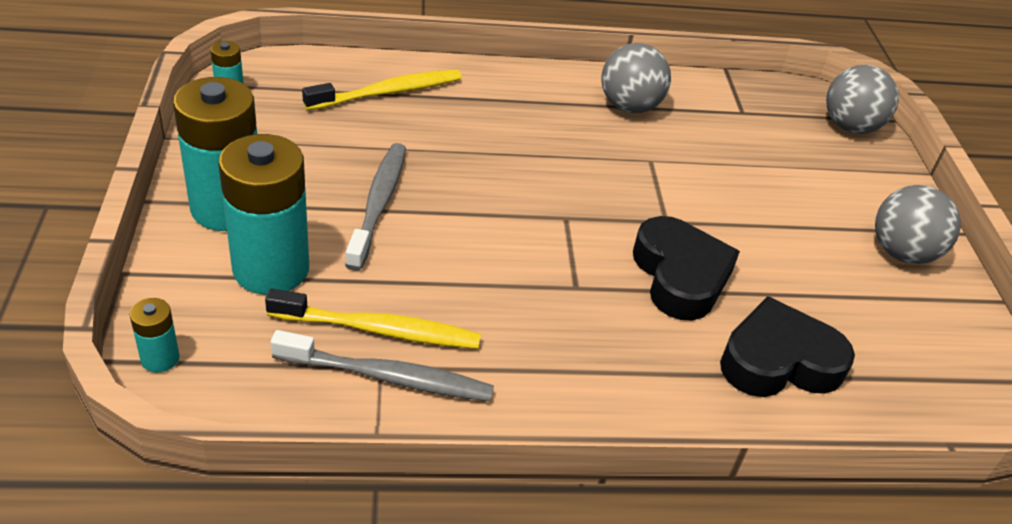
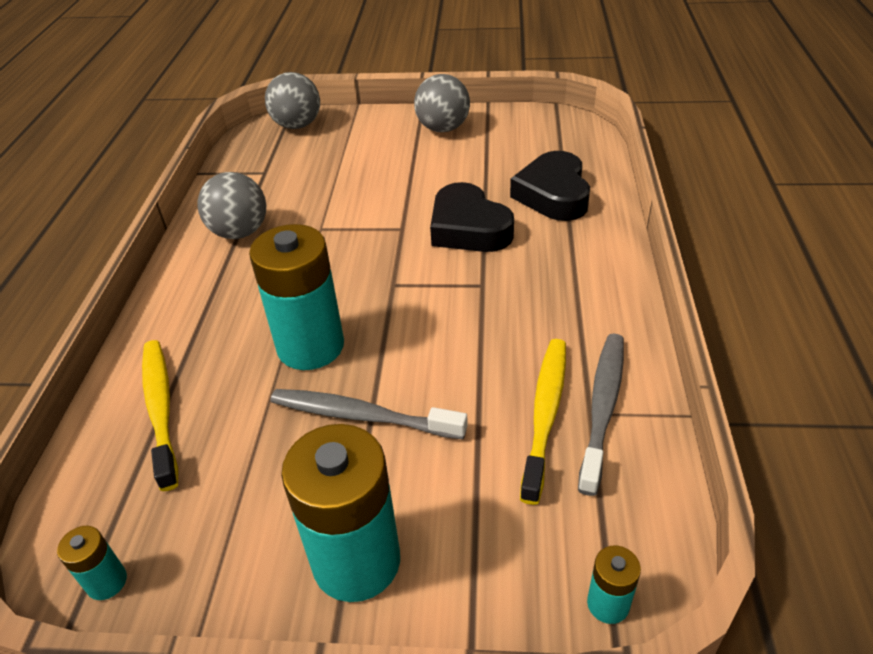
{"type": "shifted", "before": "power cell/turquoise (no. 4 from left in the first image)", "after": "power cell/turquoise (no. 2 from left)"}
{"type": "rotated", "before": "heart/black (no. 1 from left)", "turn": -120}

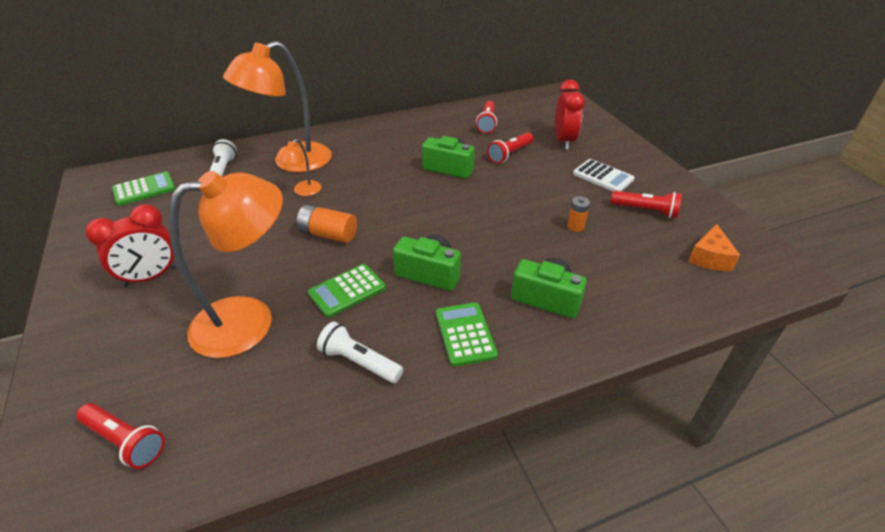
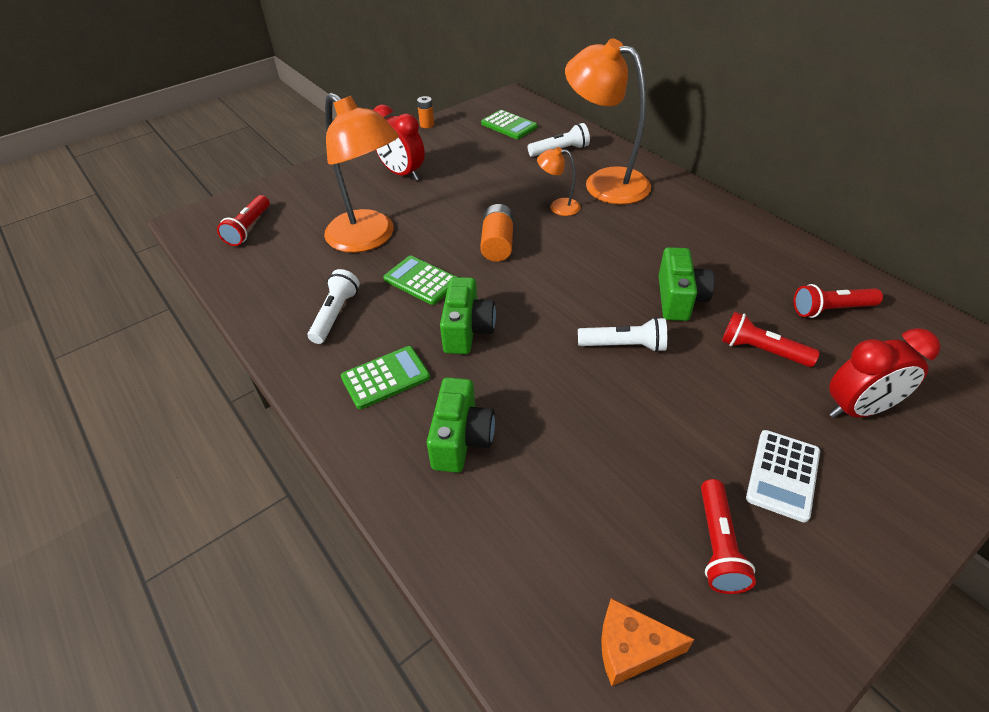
{"type": "new", "after": "flashlight/snow-white (no. 3 from left)"}
{"type": "shifted", "before": "power cell/orange (no. 2 from left in the first image)", "after": "power cell/orange (no. 1 from left)"}

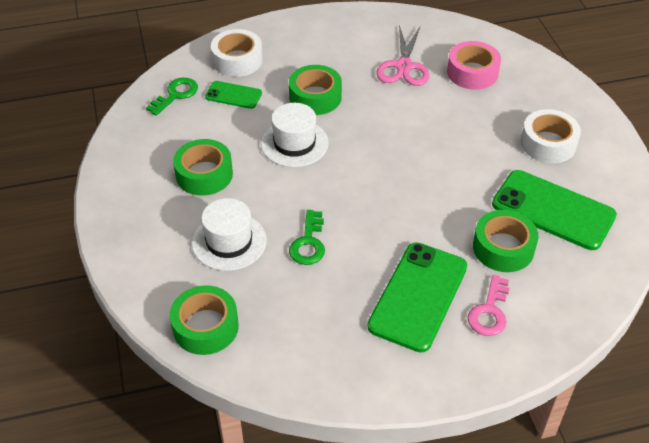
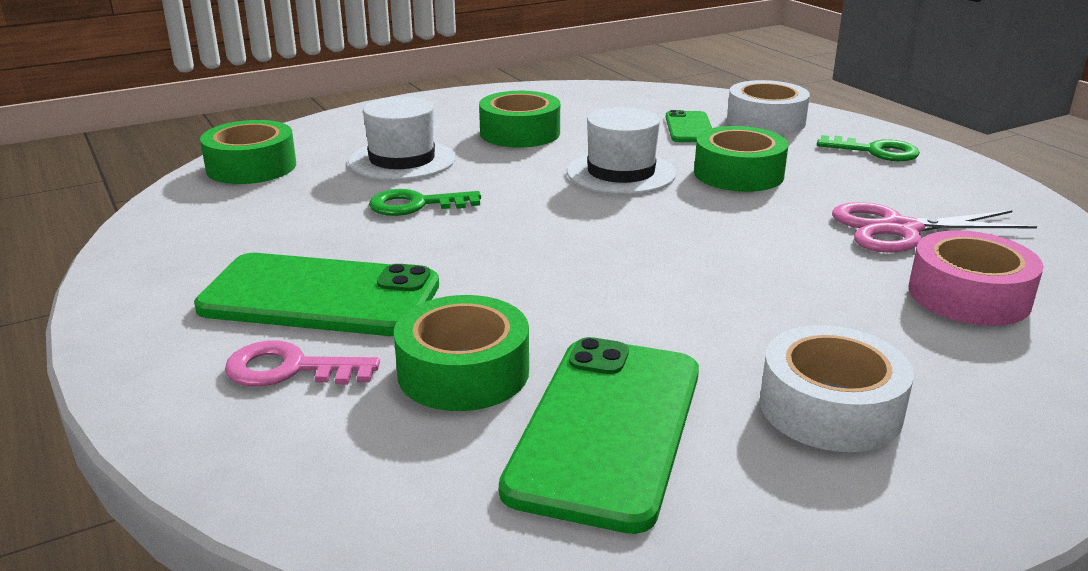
{"type": "shifted", "before": "door key/emerald (no. 1 from left in the first image)", "after": "door key/emerald (no. 2 from left)"}

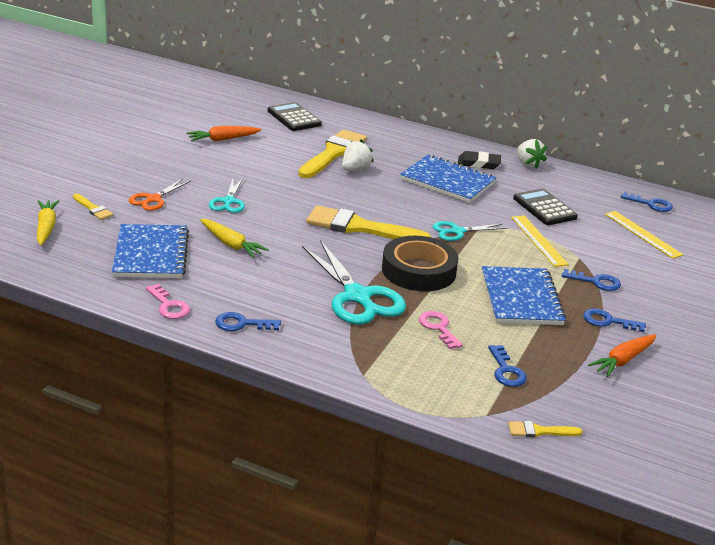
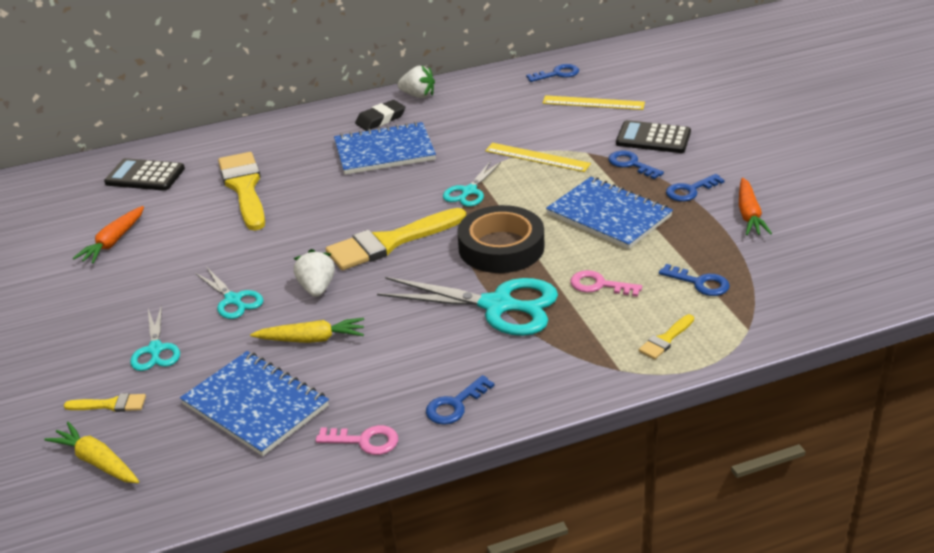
{"type": "shifted", "before": "berry/snow-white (no. 1 from left)"}
{"type": "shifted", "before": "brush/bright yellow (no. 4 from left)"}
{"type": "shifted", "before": "pocket calculator/black (no. 2 from left)"}
{"type": "repainted", "before": "scissors/orange", "after": "scissors/turquoise (no. 1 from left)"}
{"type": "rotated", "before": "door key/blue (no. 3 from left)", "turn": -105}

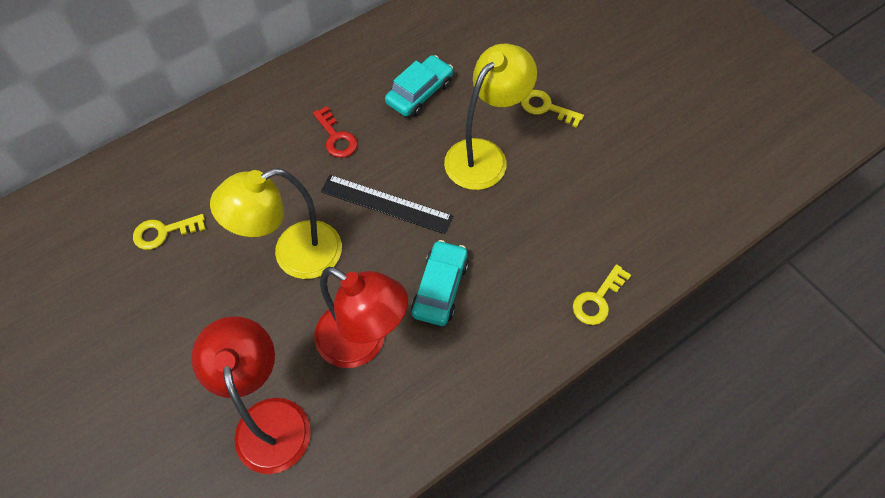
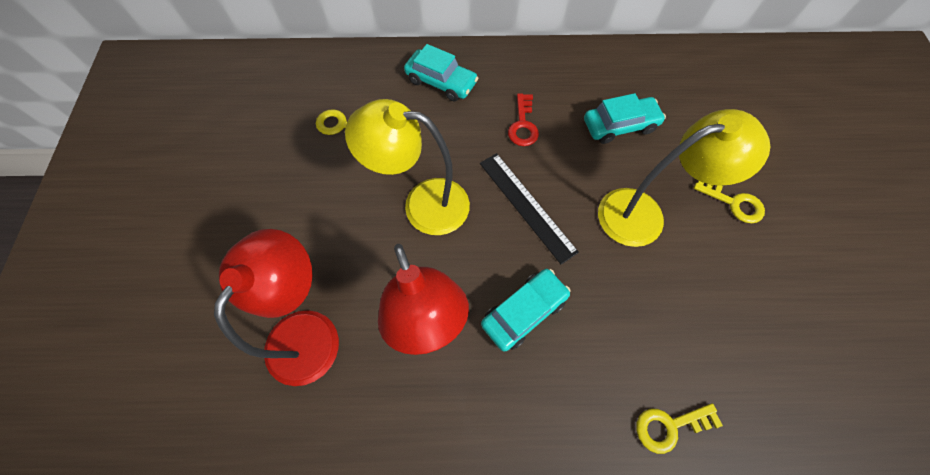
{"type": "new", "after": "car/turquoise (no. 1 from left)"}
{"type": "rotated", "before": "door key/bright yellow (no. 2 from left in the first image)", "turn": 150}

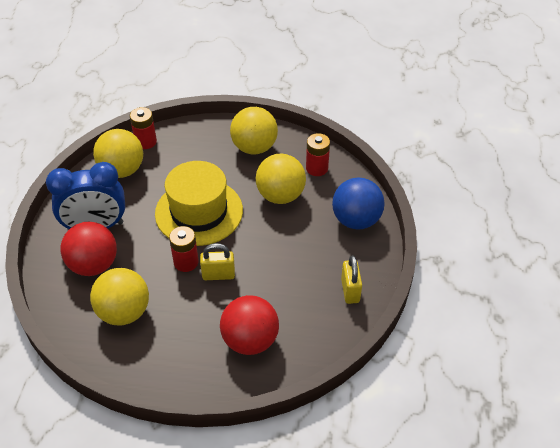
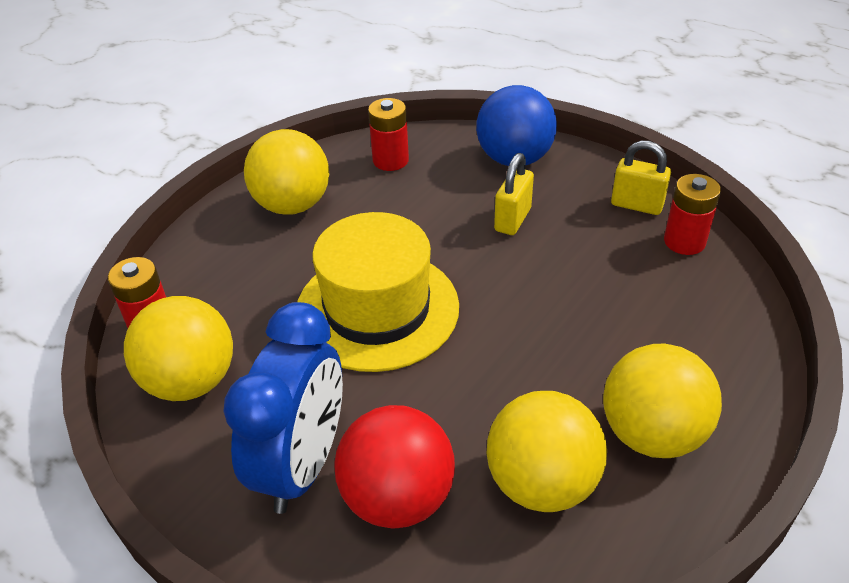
{"type": "gone", "before": "sphere/red (no. 2 from left)"}
{"type": "shifted", "before": "power cell/red (no. 2 from left in the first image)", "after": "power cell/red (no. 3 from left)"}
{"type": "shifted", "before": "lock/bright yellow (no. 1 from left)"}
{"type": "shifted", "before": "sphere/bright yellow (no. 4 from left)"}

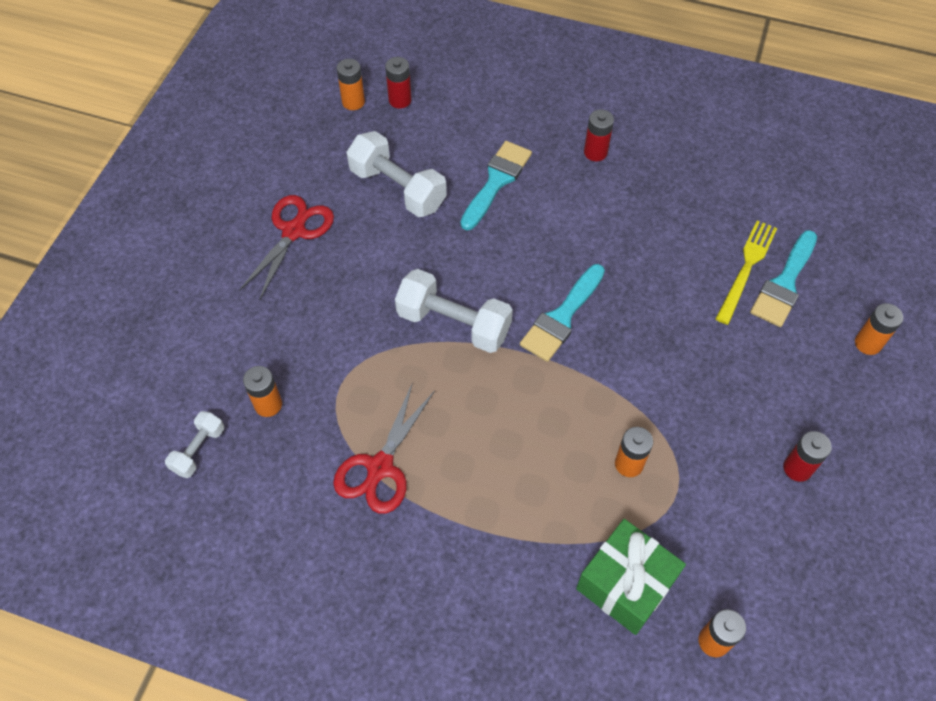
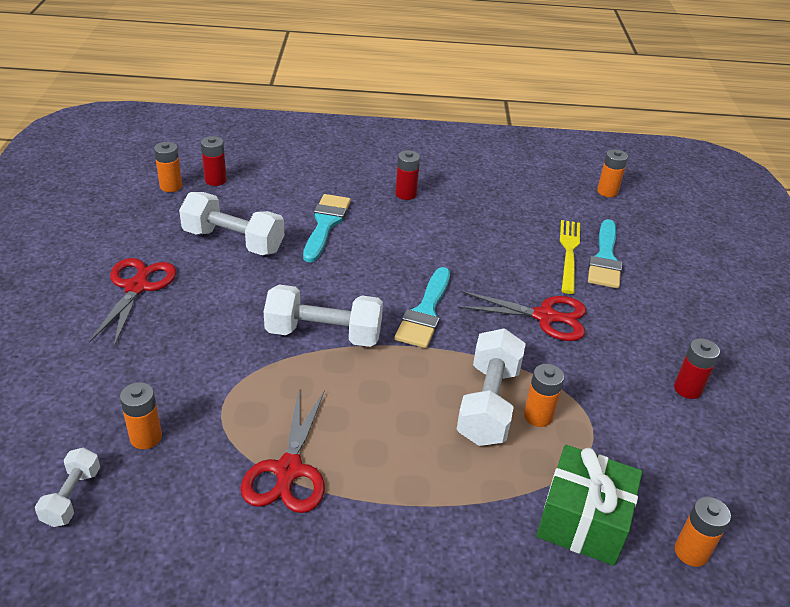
{"type": "new", "after": "scissors/red (no. 3 from left)"}
{"type": "new", "after": "dumbbell/snow-white (no. 4 from left)"}
{"type": "shifted", "before": "power cell/orange (no. 5 from left in the first image)", "after": "power cell/orange (no. 4 from left)"}

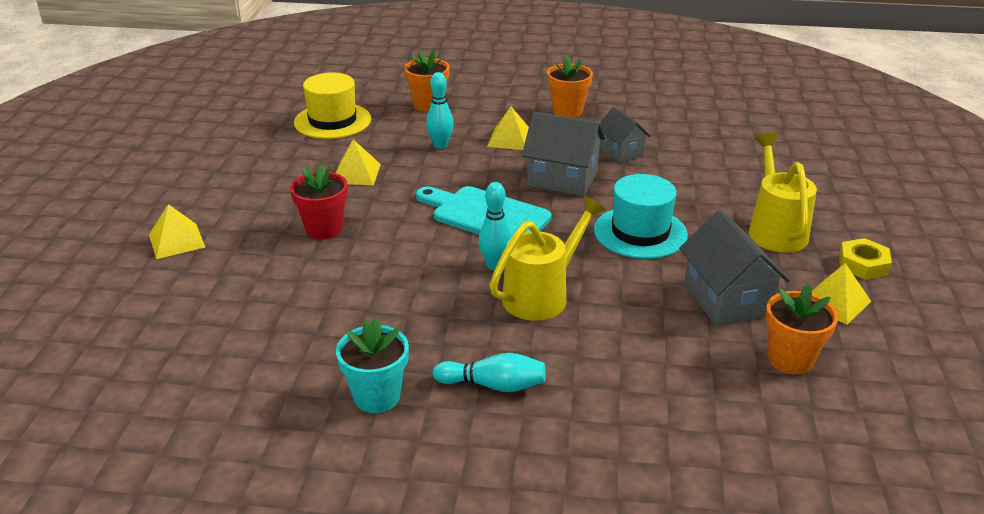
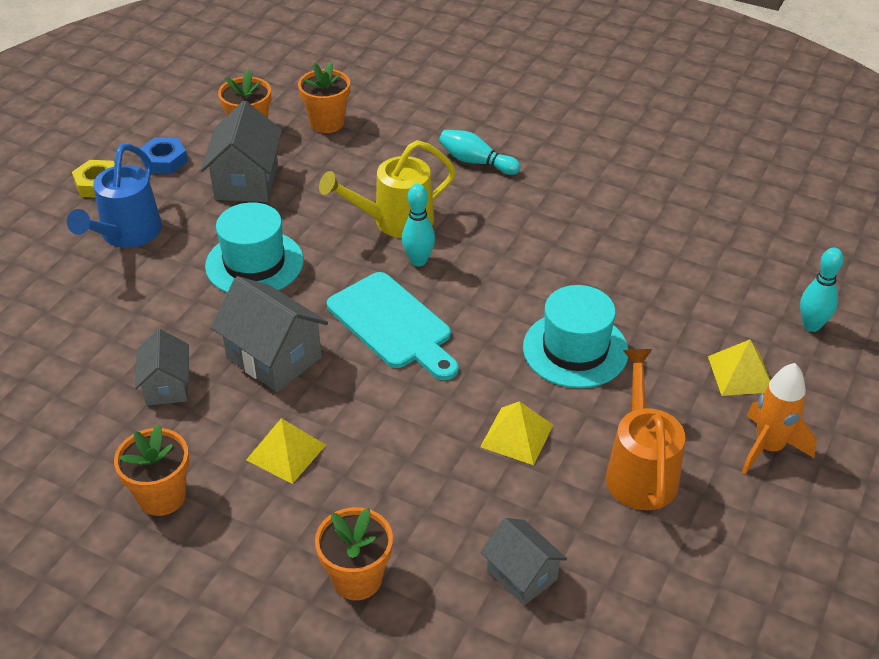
{"type": "gone", "before": "plant pot/turquoise"}
{"type": "new", "after": "plant pot/orange (no. 3 from left)"}
{"type": "new", "after": "watering pot/orange"}
{"type": "new", "after": "toy rocket/orange"}
{"type": "shifted", "before": "bowling pin/turquoise (no. 1 from left in the first image)", "after": "bowling pin/turquoise (no. 3 from left)"}
{"type": "swapped", "before": "plant pot/red", "after": "tall hat/turquoise (no. 2 from left)"}
{"type": "swapped", "before": "tall hat/bright yellow", "after": "toy house/ash-grey (no. 4 from left)"}
{"type": "swapped", "before": "pyramid shape/bright yellow (no. 4 from left)", "after": "nut/blue"}
{"type": "repainted", "before": "watering pot/bright yellow (no. 2 from left)", "after": "watering pot/blue"}

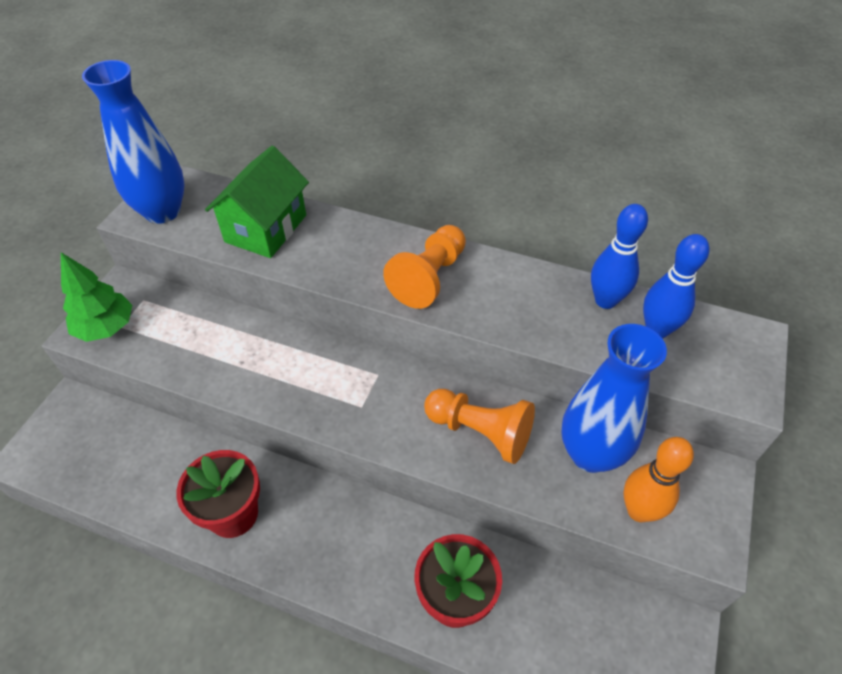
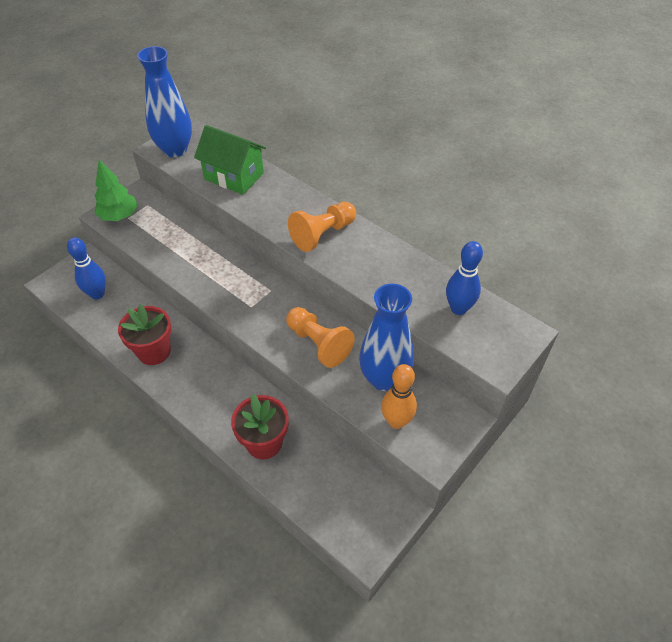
{"type": "shifted", "before": "bowling pin/blue (no. 1 from left)"}
{"type": "rotated", "before": "toy house/emerald", "turn": 75}

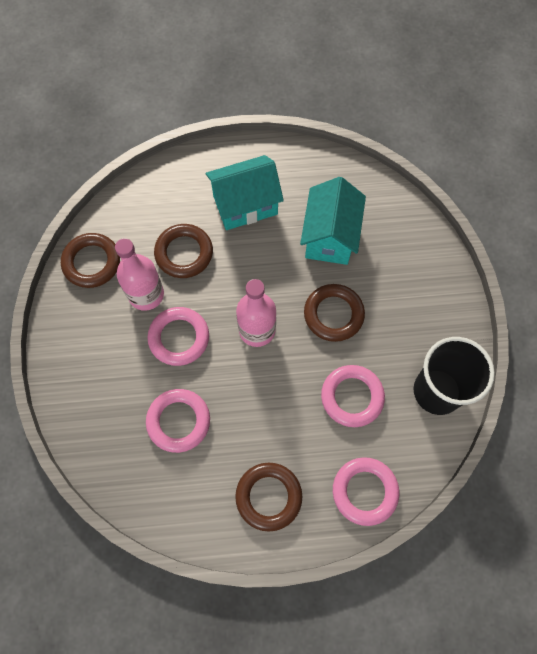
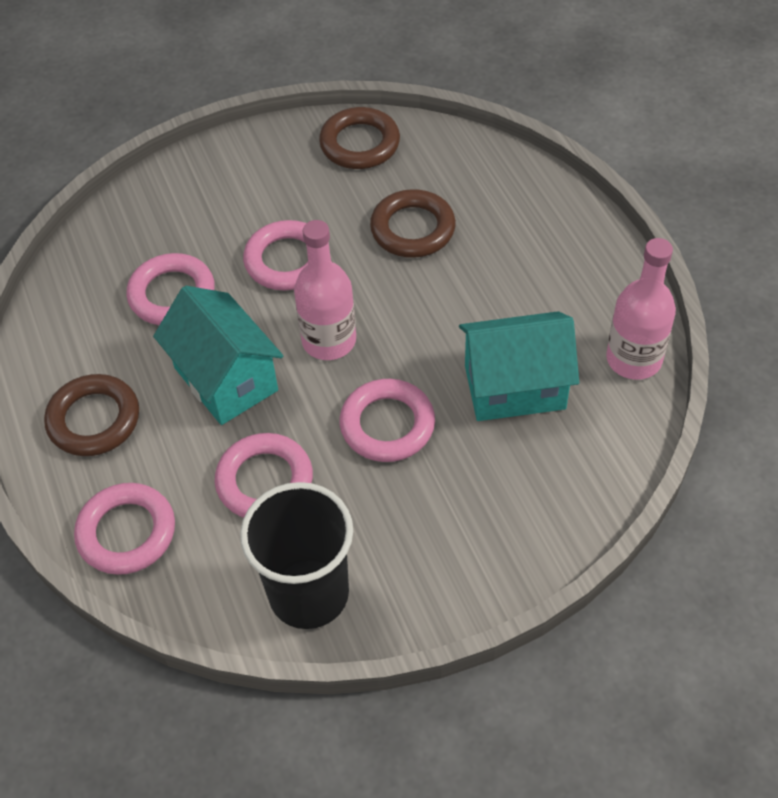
{"type": "shifted", "before": "drink bottle/rose-pink (no. 1 from left in the first image)", "after": "drink bottle/rose-pink (no. 2 from left)"}
{"type": "shifted", "before": "toy house/turquoise (no. 1 from left)"}
{"type": "repainted", "before": "hoop/russet (no. 4 from left)", "after": "hoop/rose-pink (no. 5 from left)"}

